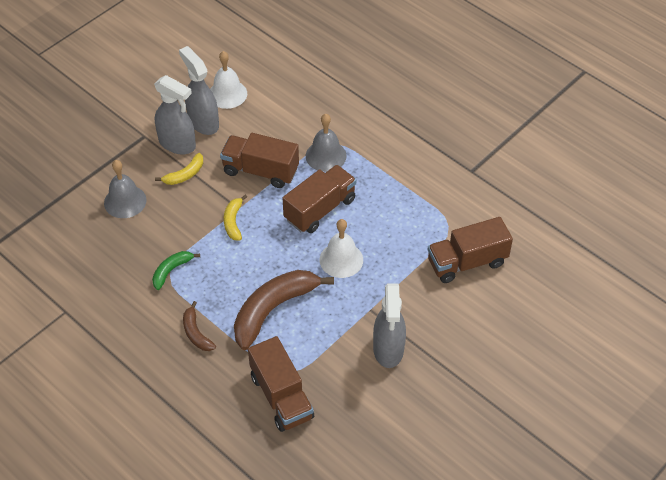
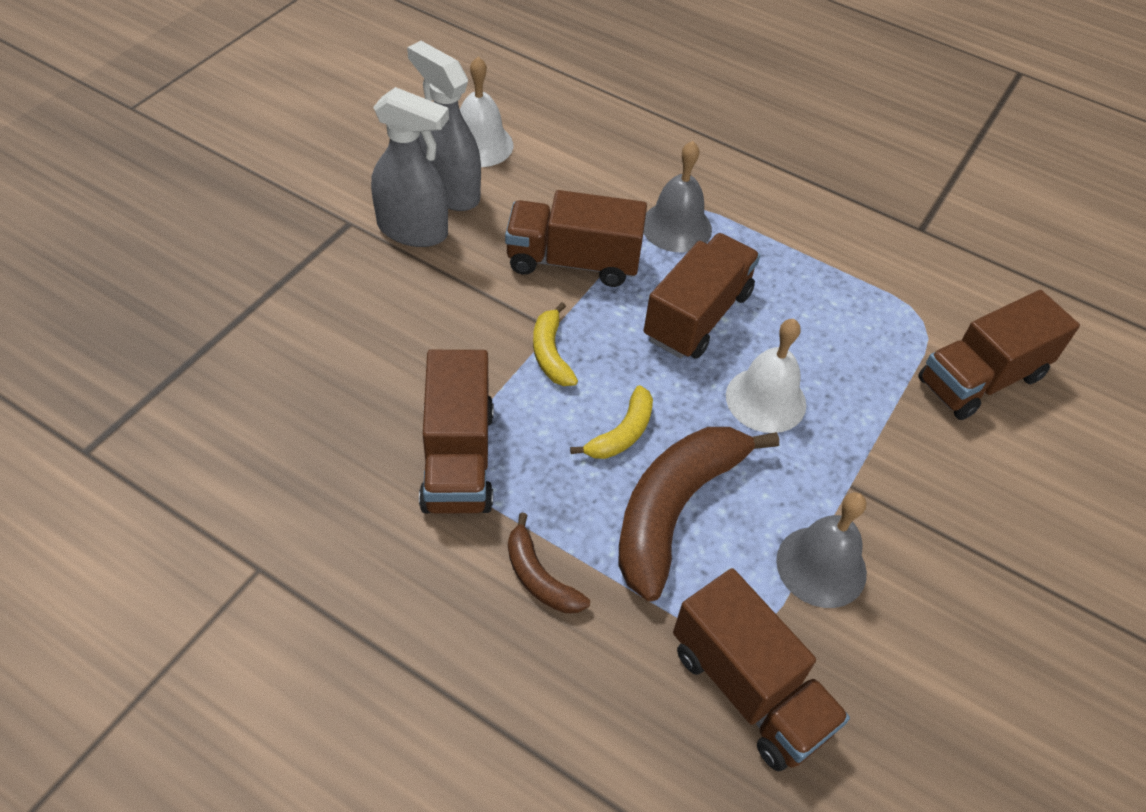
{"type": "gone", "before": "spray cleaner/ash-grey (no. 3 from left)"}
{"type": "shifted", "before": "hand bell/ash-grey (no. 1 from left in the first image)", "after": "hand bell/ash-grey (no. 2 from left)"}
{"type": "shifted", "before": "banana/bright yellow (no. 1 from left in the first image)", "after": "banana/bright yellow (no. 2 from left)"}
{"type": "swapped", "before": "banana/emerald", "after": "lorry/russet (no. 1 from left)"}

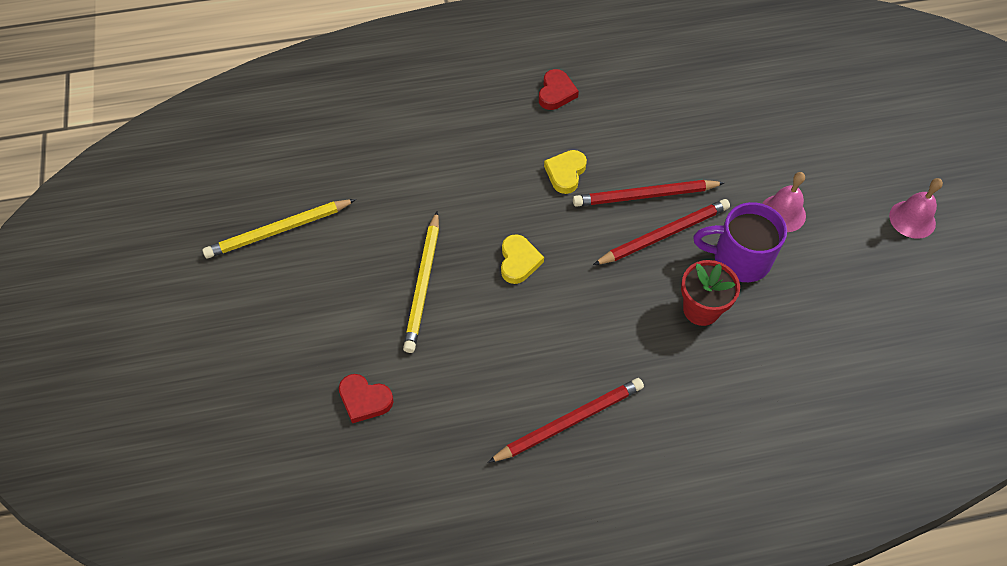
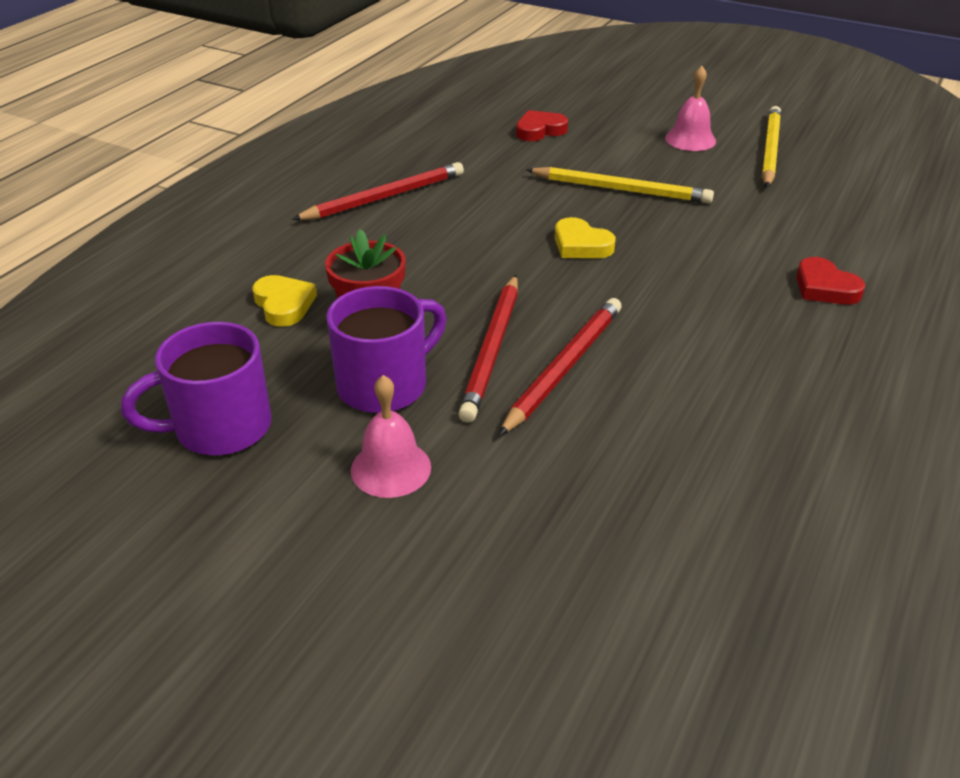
{"type": "new", "after": "coffee mug/violet (no. 1 from left)"}
{"type": "shifted", "before": "heart/red (no. 2 from left)"}
{"type": "shifted", "before": "heart/bright yellow (no. 2 from left in the first image)", "after": "heart/bright yellow (no. 1 from left)"}
{"type": "shifted", "before": "hand bell/rose-pink (no. 2 from left)"}
{"type": "rotated", "before": "wooden pencil/bright yellow (no. 2 from left in the first image)", "turn": 150}
{"type": "rotated", "before": "wooden pencil/red (no. 1 from left)", "turn": -135}

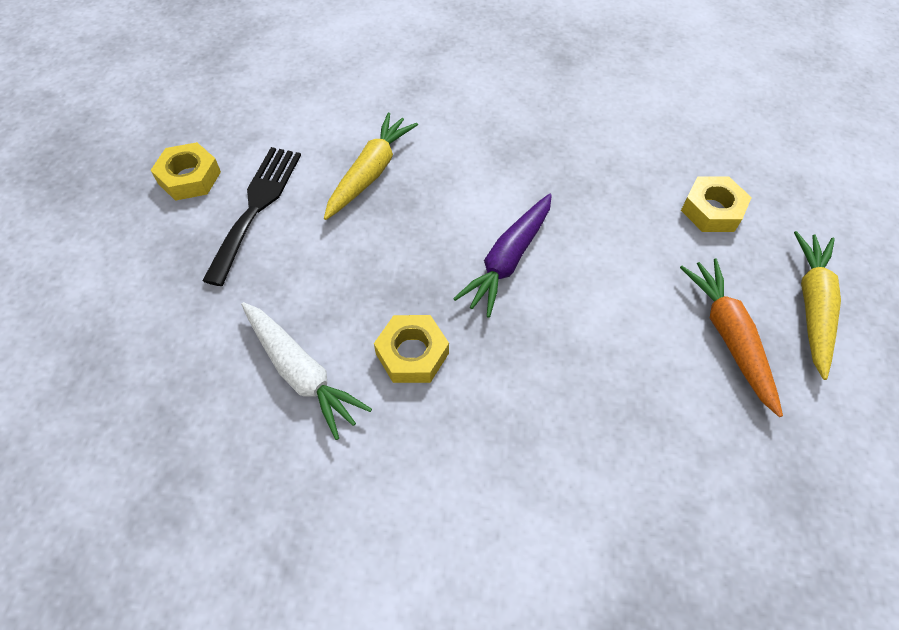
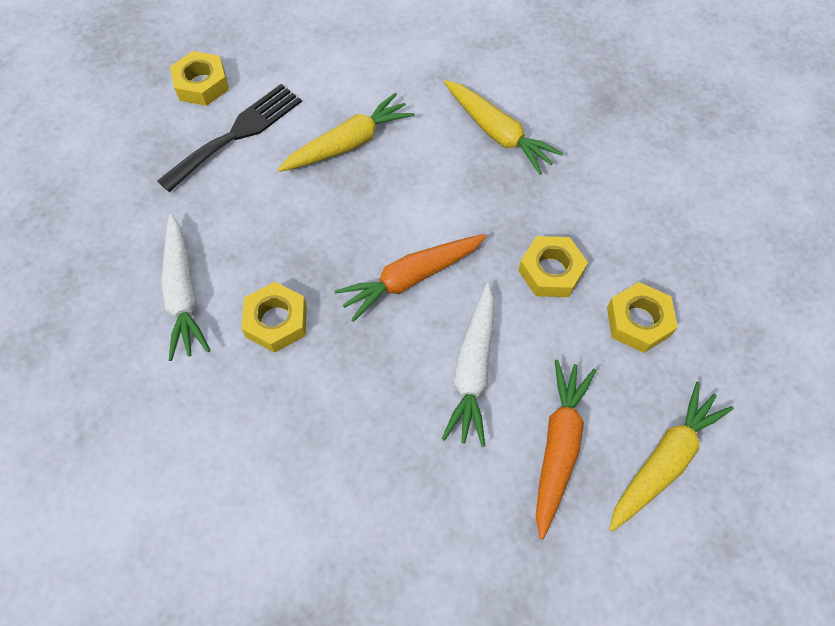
{"type": "new", "after": "root vegetable/snow-white (no. 2 from left)"}
{"type": "new", "after": "root vegetable/bright yellow (no. 2 from left)"}
{"type": "new", "after": "nut/bright yellow (no. 3 from left)"}
{"type": "repainted", "before": "root vegetable/violet", "after": "root vegetable/orange (no. 1 from left)"}

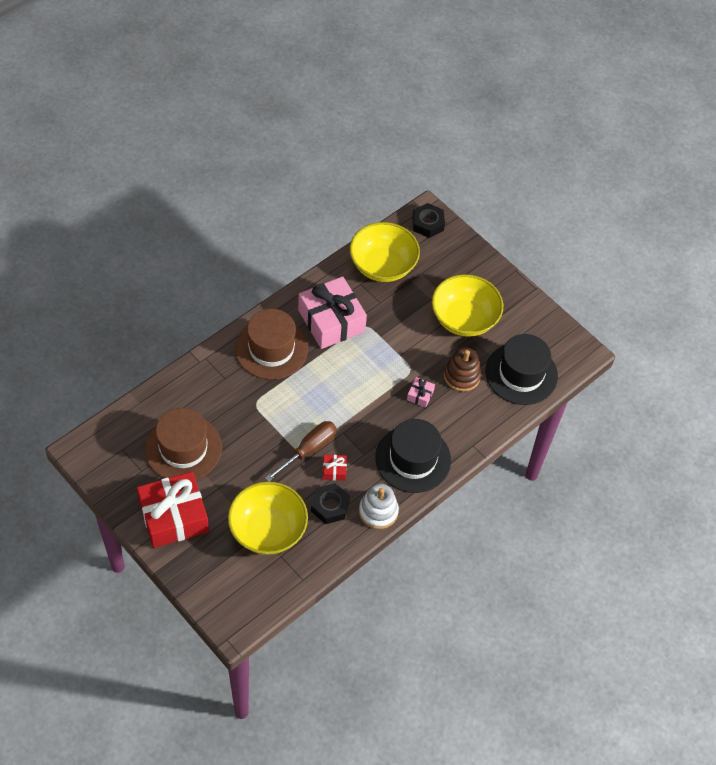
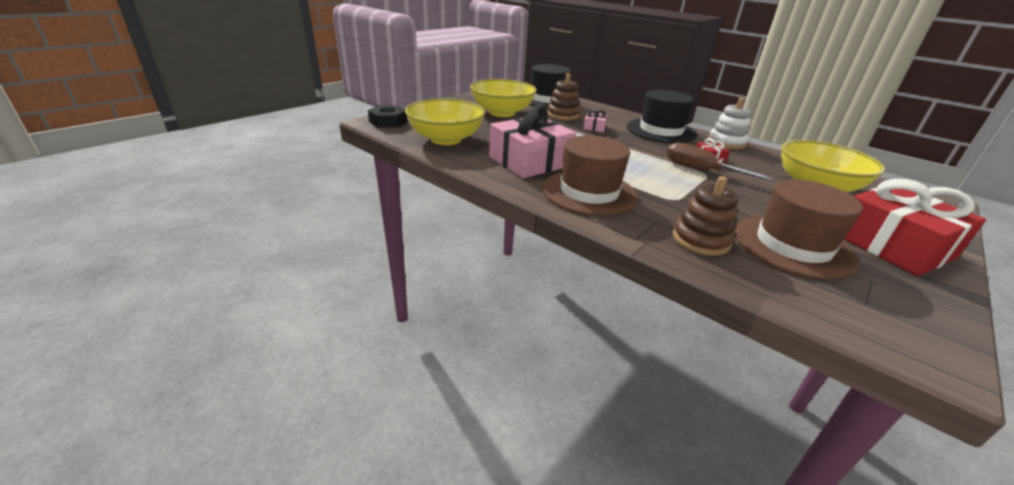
{"type": "gone", "before": "nut/black (no. 1 from left)"}
{"type": "new", "after": "ring stacker/russet (no. 2 from left)"}

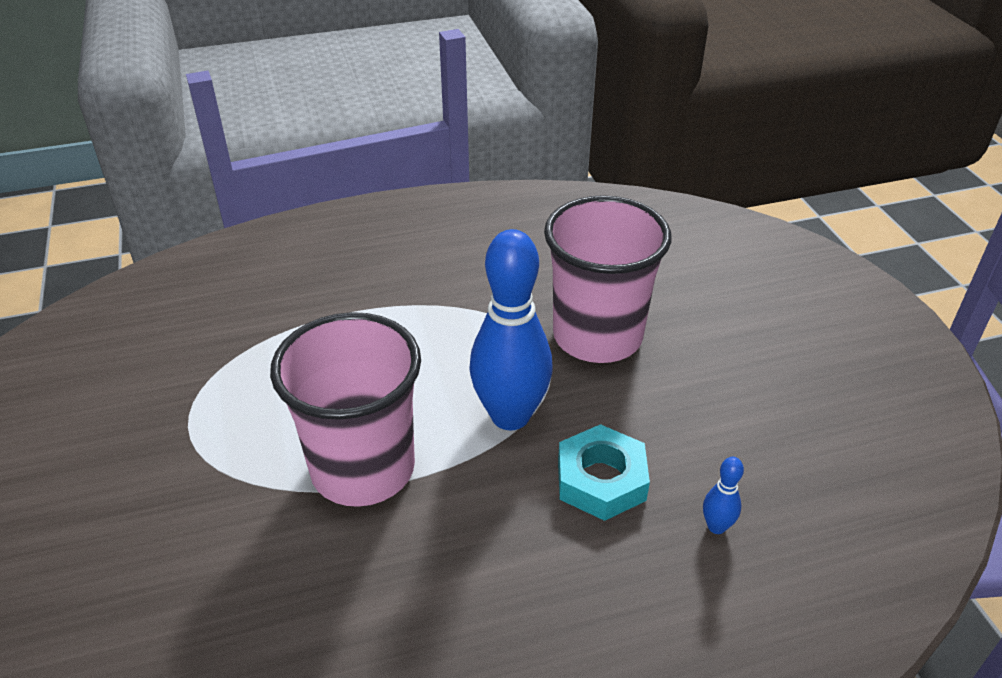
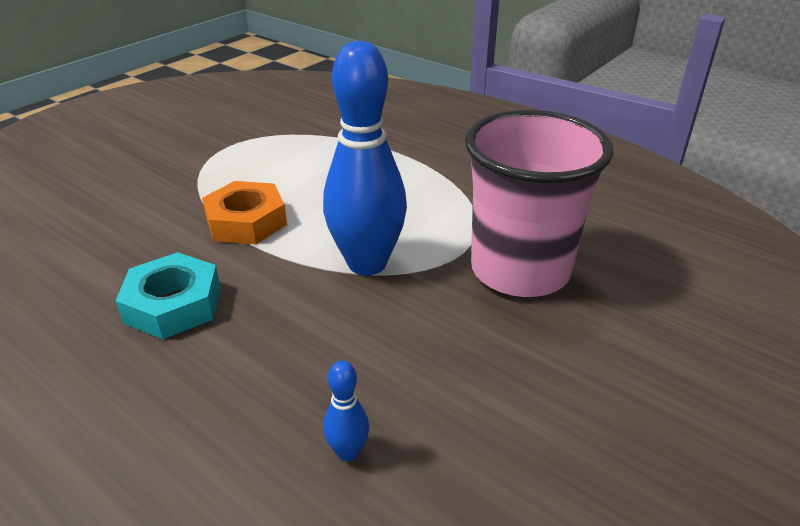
{"type": "shifted", "before": "nut/turquoise"}
{"type": "swapped", "before": "beaker/rose-pink (no. 1 from left)", "after": "nut/orange"}

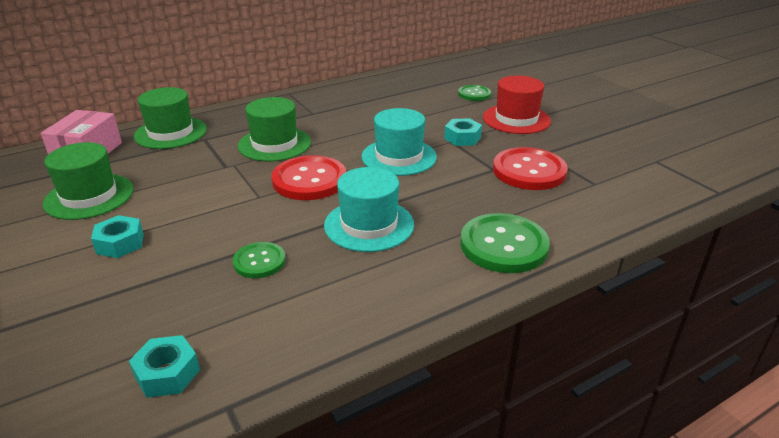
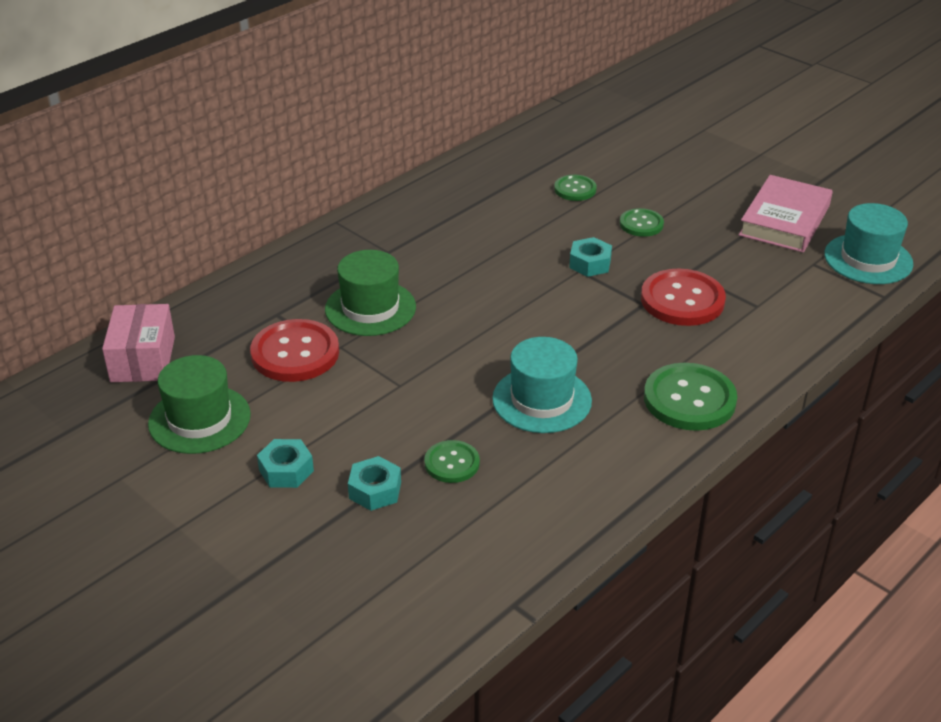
{"type": "gone", "before": "tall hat/emerald (no. 2 from left)"}
{"type": "new", "after": "book/rose-pink"}
{"type": "shifted", "before": "nut/turquoise (no. 2 from left)"}
{"type": "shifted", "before": "shirt button/red (no. 1 from left)"}
{"type": "shifted", "before": "tall hat/turquoise (no. 2 from left)"}
{"type": "swapped", "before": "tall hat/red", "after": "shirt button/emerald (no. 3 from left)"}

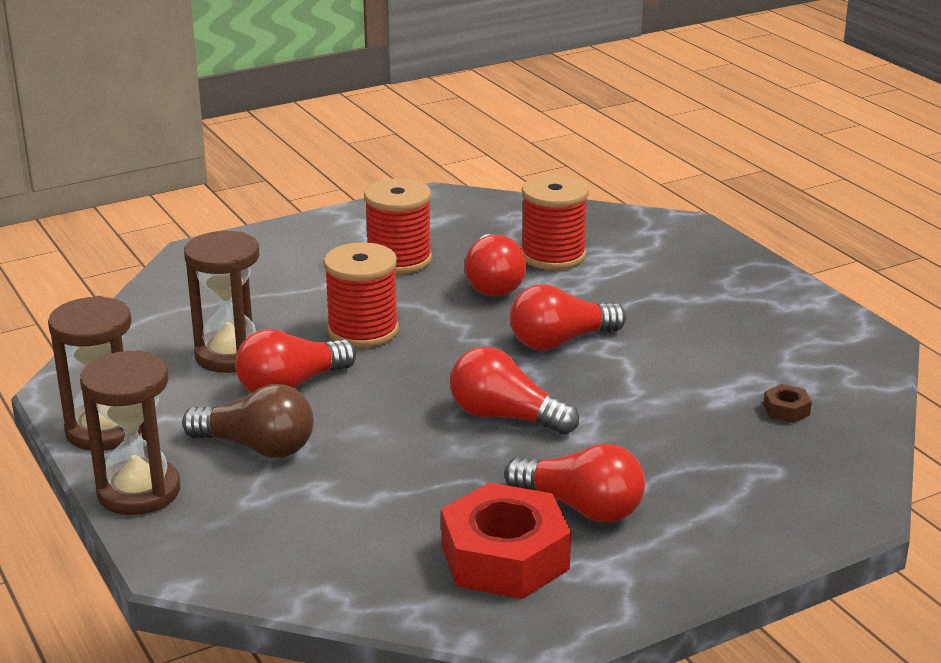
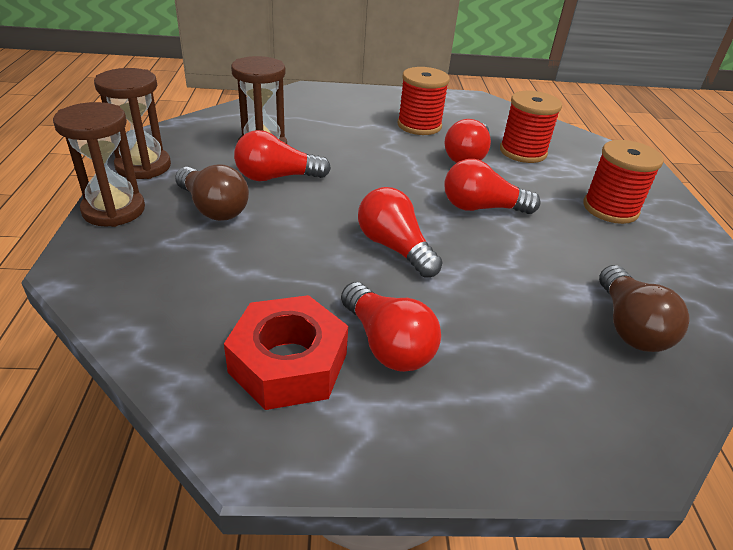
{"type": "shifted", "before": "bobbin/red (no. 1 from left in the first image)", "after": "bobbin/red (no. 3 from left)"}
{"type": "swapped", "before": "nut/russet", "after": "lightbulb/russet (no. 2 from left)"}

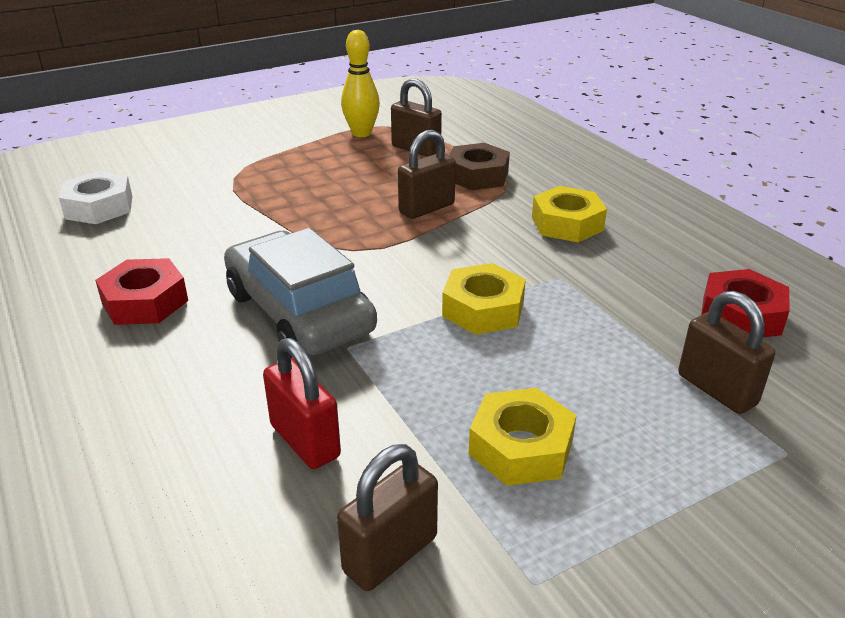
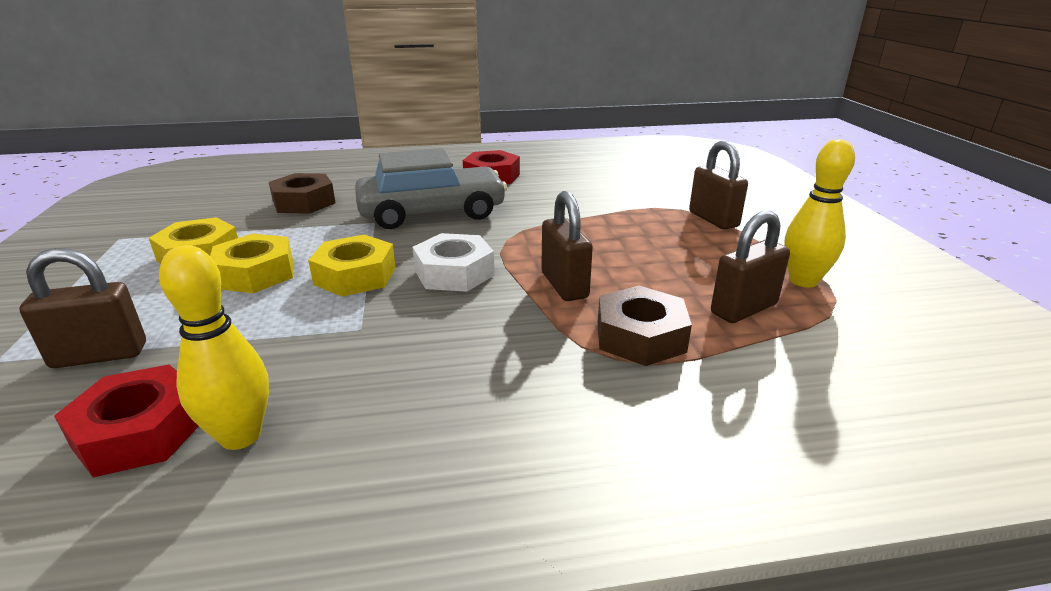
{"type": "new", "after": "bowling pin/bright yellow (no. 1 from left)"}
{"type": "shifted", "before": "nut/snow-white"}
{"type": "shifted", "before": "lock/russet (no. 1 from left in the first image)", "after": "lock/russet (no. 3 from left)"}
{"type": "shifted", "before": "nut/bright yellow (no. 3 from left in the first image)", "after": "nut/bright yellow (no. 2 from left)"}
{"type": "swapped", "before": "lock/red", "after": "nut/russet (no. 1 from left)"}

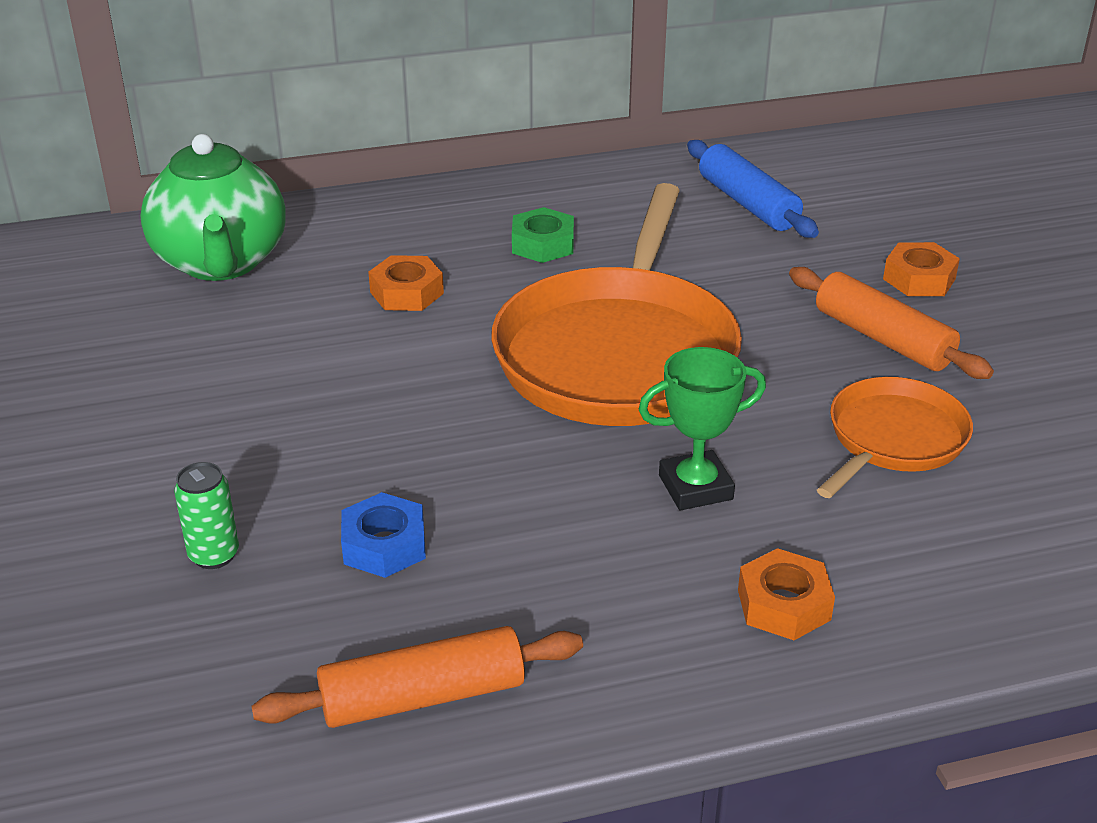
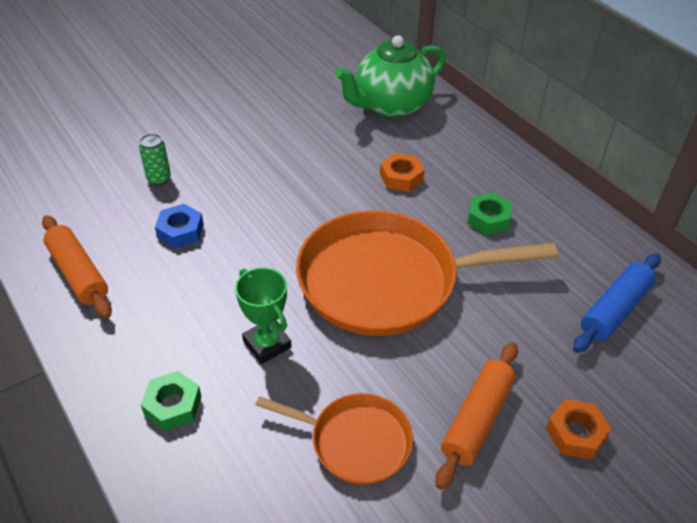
{"type": "repainted", "before": "nut/orange (no. 2 from left)", "after": "nut/emerald (no. 1 from left)"}

